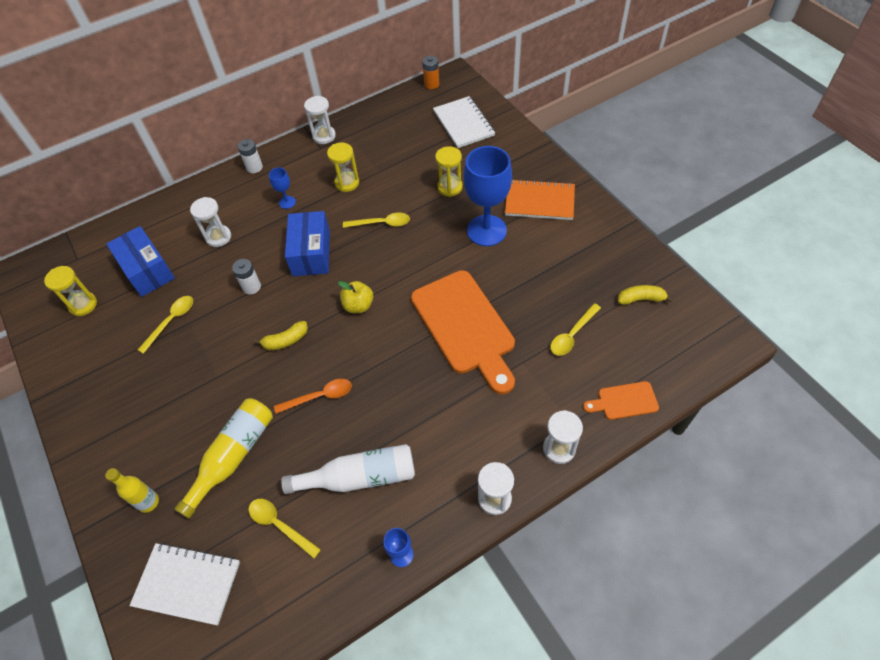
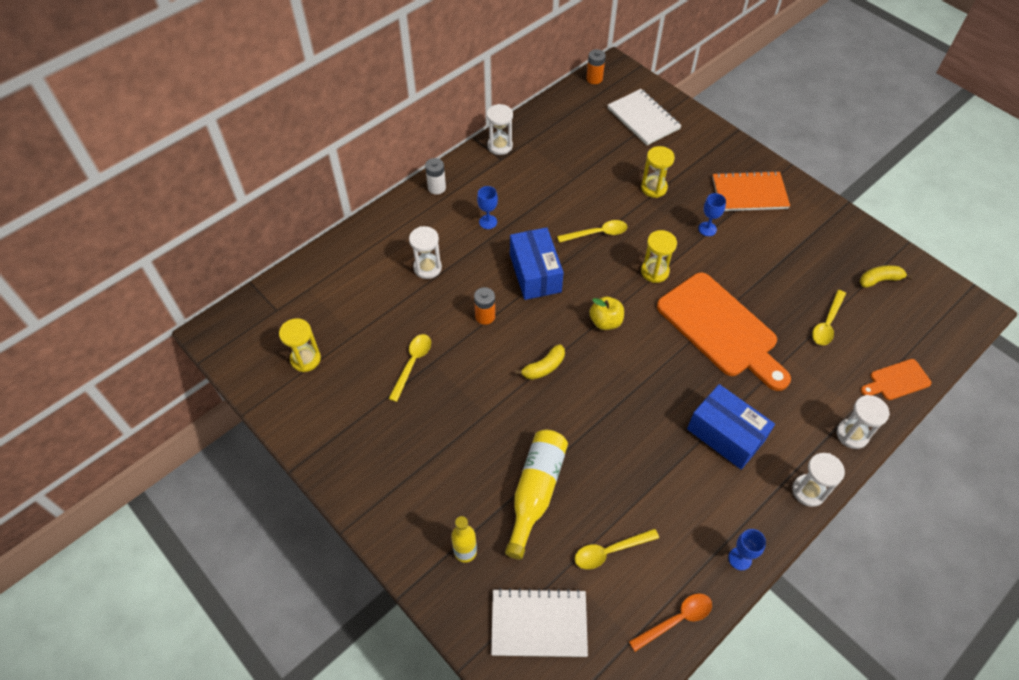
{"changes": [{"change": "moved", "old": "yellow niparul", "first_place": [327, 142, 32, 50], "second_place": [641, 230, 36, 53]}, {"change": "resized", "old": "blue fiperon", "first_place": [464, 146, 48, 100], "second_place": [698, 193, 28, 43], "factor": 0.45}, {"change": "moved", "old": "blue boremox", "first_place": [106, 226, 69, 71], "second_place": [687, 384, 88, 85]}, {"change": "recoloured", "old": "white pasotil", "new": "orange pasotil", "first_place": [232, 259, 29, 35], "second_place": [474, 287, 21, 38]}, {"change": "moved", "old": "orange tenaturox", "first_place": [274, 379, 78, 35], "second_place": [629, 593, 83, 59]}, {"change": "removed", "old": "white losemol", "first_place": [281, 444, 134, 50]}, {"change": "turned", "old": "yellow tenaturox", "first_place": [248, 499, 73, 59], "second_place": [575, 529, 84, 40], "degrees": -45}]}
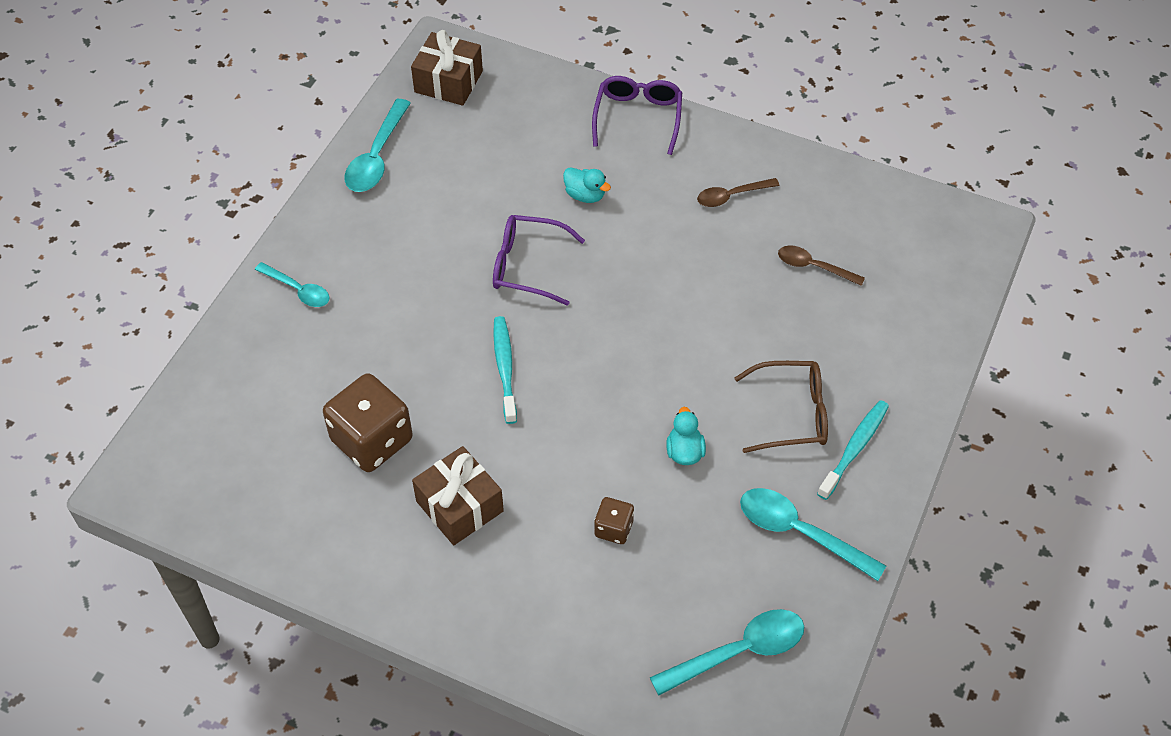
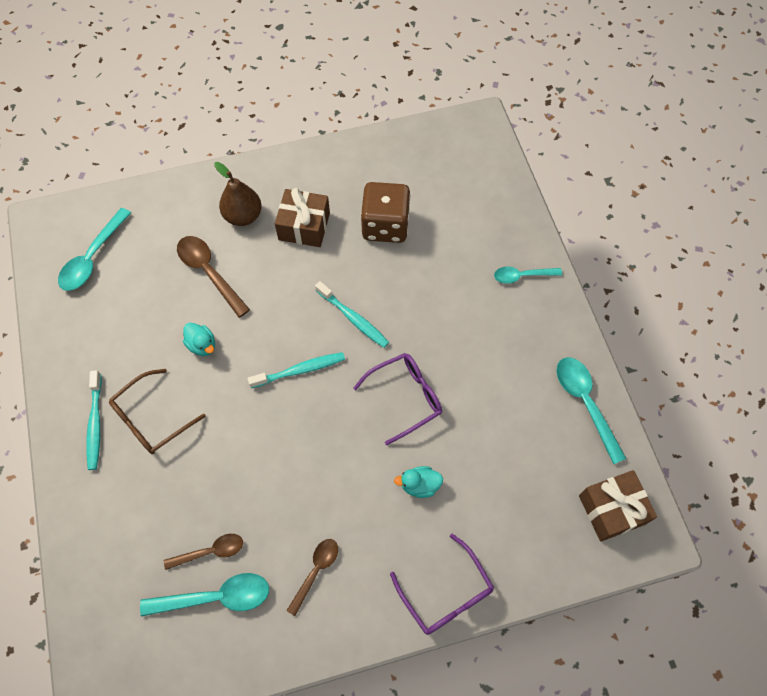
{"changes": [{"change": "moved", "old": "turquoise tenaturox", "first_place": [740, 488, 146, 93], "second_place": [140, 573, 129, 44]}, {"change": "replaced", "old": "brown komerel", "new": "brown tenaturox", "first_place": [594, 497, 40, 47], "second_place": [177, 236, 73, 82]}, {"change": "added", "new": "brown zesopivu", "second_place": [214, 162, 48, 64]}, {"change": "added", "new": "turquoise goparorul", "second_place": [248, 352, 97, 36]}]}
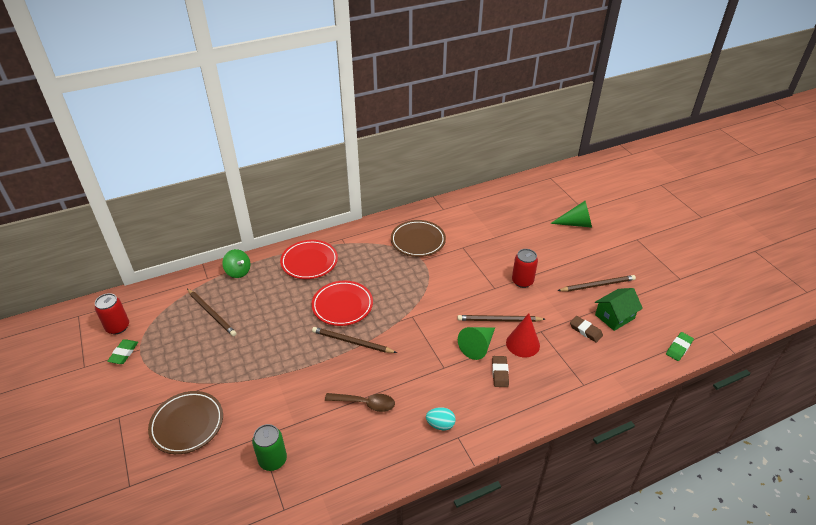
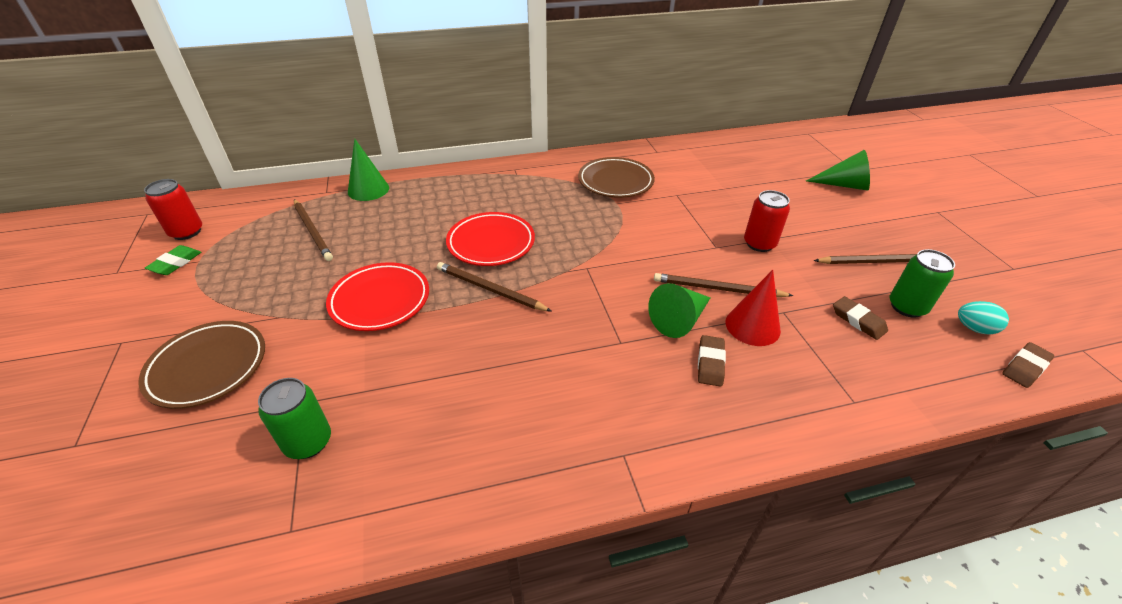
{"changes": [{"change": "moved", "old": "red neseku", "first_place": [280, 240, 58, 39], "second_place": [326, 262, 103, 69]}, {"change": "replaced", "old": "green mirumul", "new": "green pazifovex", "first_place": [222, 249, 28, 29], "second_place": [348, 138, 41, 63]}, {"change": "replaced", "old": "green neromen", "new": "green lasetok", "first_place": [595, 288, 48, 43], "second_place": [890, 249, 65, 69]}, {"change": "recoloured", "old": "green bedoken", "new": "brown bedoken", "first_place": [666, 332, 28, 29], "second_place": [1002, 342, 52, 46]}, {"change": "removed", "old": "brown tenaturox", "first_place": [325, 393, 70, 19]}, {"change": "moved", "old": "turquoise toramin", "first_place": [426, 407, 30, 23], "second_place": [958, 301, 51, 34]}]}
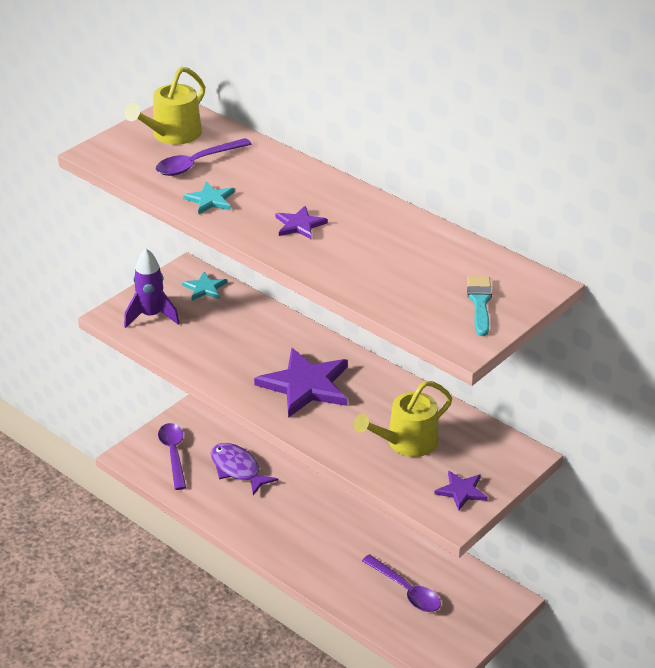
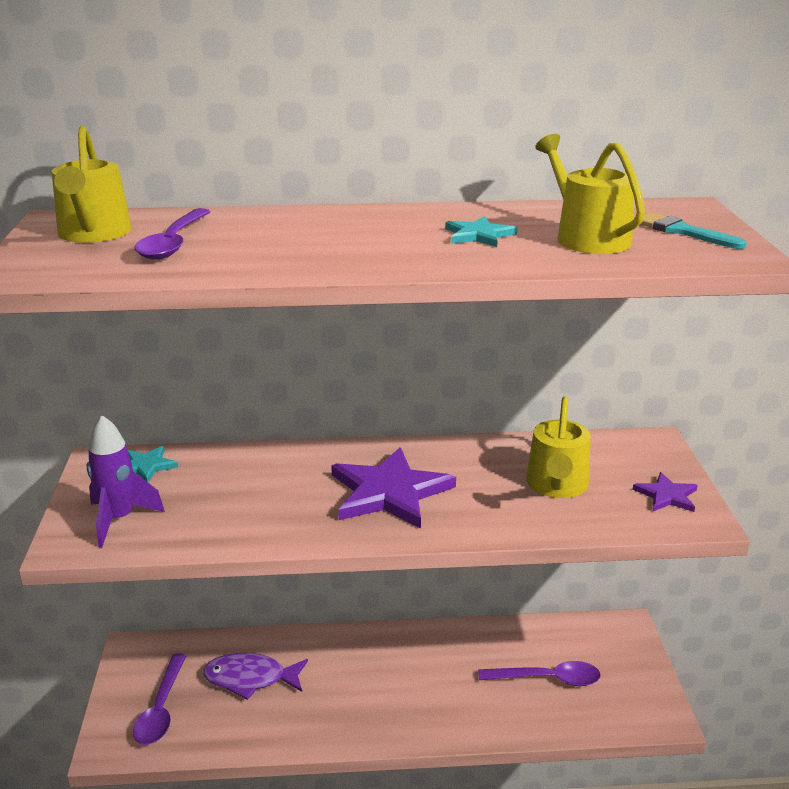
{"changes": [{"change": "moved", "old": "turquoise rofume", "first_place": [183, 182, 52, 33], "second_place": [445, 216, 72, 31]}, {"change": "removed", "old": "purple rofume", "first_place": [276, 206, 52, 34]}, {"change": "turned", "old": "purple tenaturox", "first_place": [158, 423, 28, 67], "second_place": [133, 653, 53, 92], "degrees": -120}, {"change": "added", "new": "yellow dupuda", "second_place": [535, 134, 110, 120]}]}
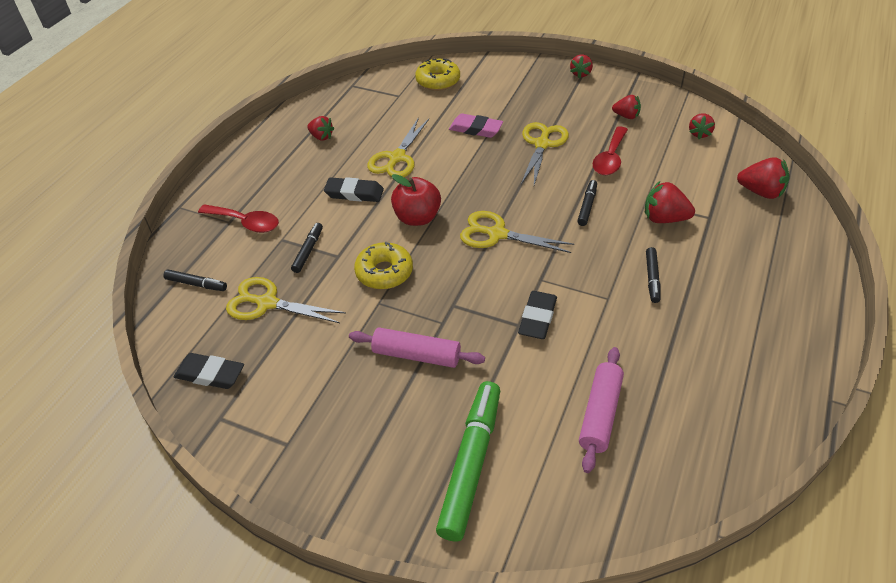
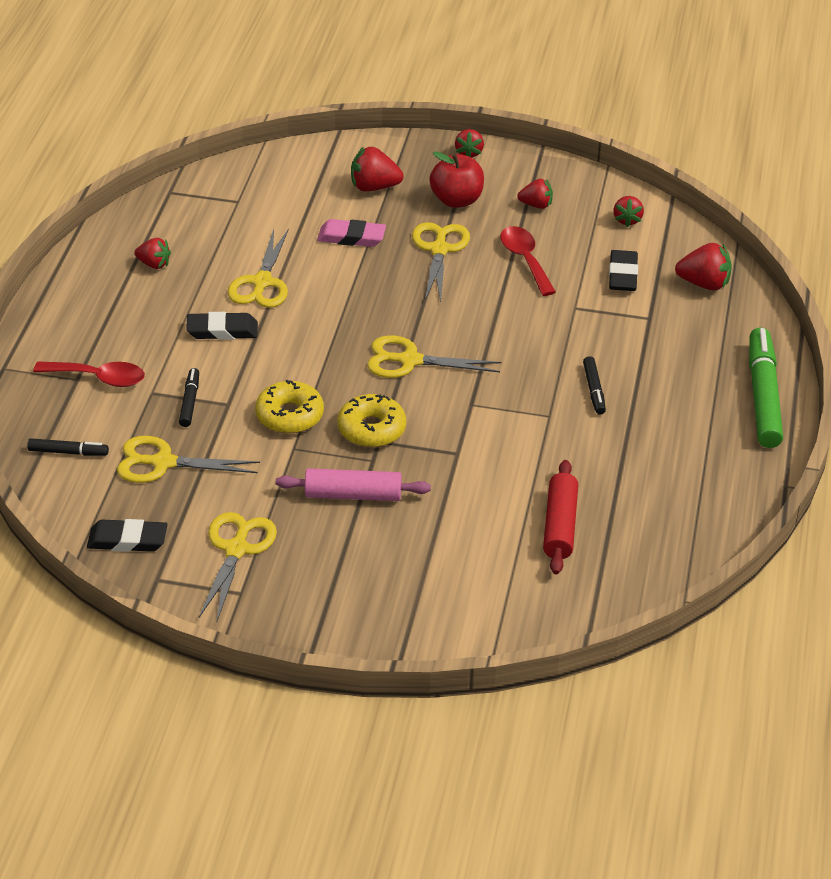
{"changes": [{"change": "moved", "old": "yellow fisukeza", "first_place": [415, 59, 45, 32], "second_place": [337, 394, 69, 53]}, {"change": "turned", "old": "red tenaturox", "first_place": [593, 126, 35, 49], "second_place": [500, 226, 56, 70], "degrees": 150}, {"change": "moved", "old": "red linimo", "first_place": [391, 174, 50, 52], "second_place": [430, 151, 54, 57]}, {"change": "removed", "old": "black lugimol", "first_place": [577, 180, 20, 46]}, {"change": "moved", "old": "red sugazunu", "first_place": [645, 181, 50, 42], "second_place": [351, 146, 53, 46]}, {"change": "moved", "old": "black bedoken", "first_place": [518, 291, 39, 48], "second_place": [609, 250, 29, 41]}, {"change": "recoloured", "old": "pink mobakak", "new": "red mobakak", "first_place": [579, 347, 45, 126], "second_place": [543, 460, 35, 114]}, {"change": "moved", "old": "green lugimol", "first_place": [436, 381, 64, 161], "second_place": [749, 328, 34, 120]}, {"change": "added", "new": "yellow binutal", "second_place": [199, 512, 78, 109]}]}
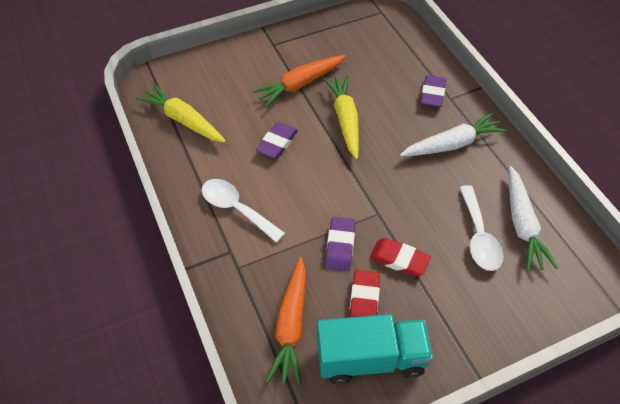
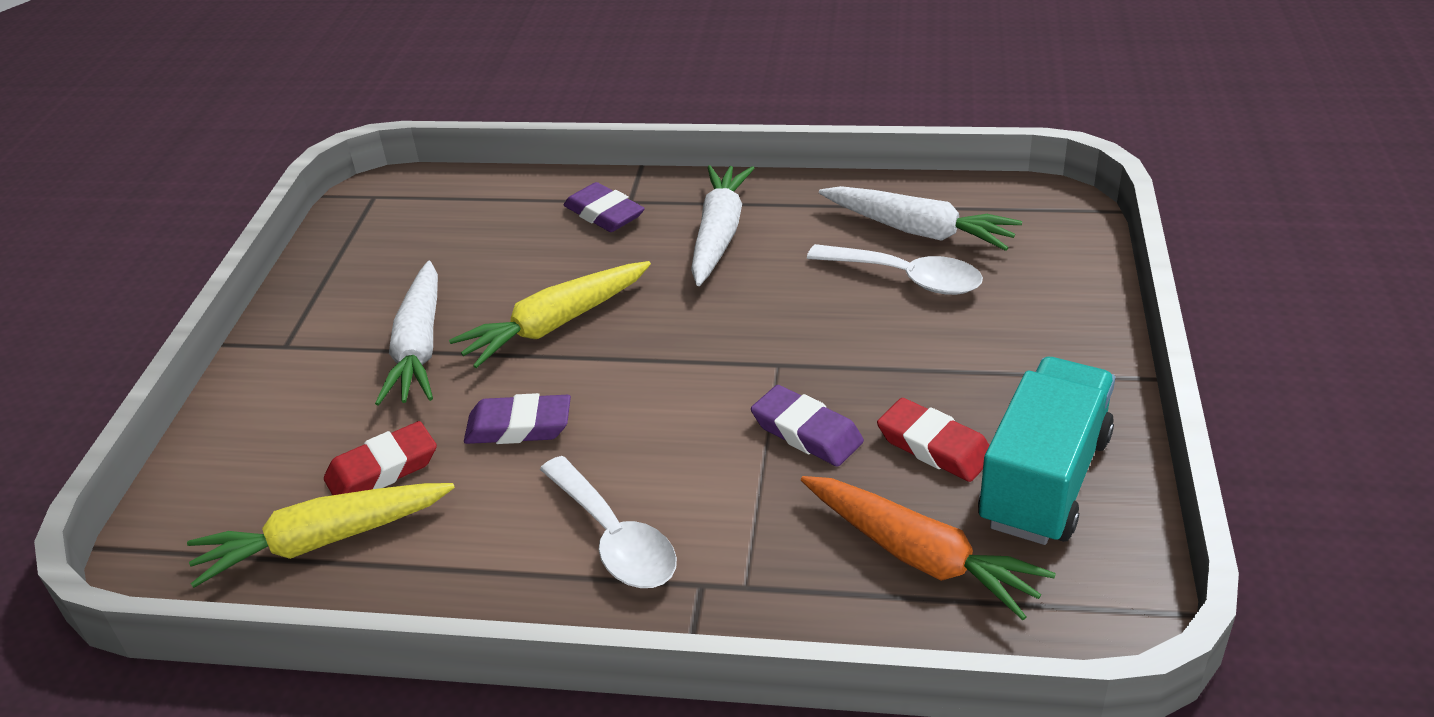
{"changes": [{"change": "recoloured", "old": "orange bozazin", "new": "white bozazin", "first_place": [253, 55, 93, 52], "second_place": [375, 261, 63, 145]}, {"change": "turned", "old": "yellow bozazin", "first_place": [323, 75, 36, 84], "second_place": [449, 261, 202, 107], "degrees": -60}, {"change": "turned", "old": "purple bedoken", "first_place": [256, 122, 42, 37], "second_place": [464, 393, 107, 51], "degrees": -60}, {"change": "turned", "old": "white tenaturox", "first_place": [202, 179, 83, 64], "second_place": [540, 456, 137, 132], "degrees": -105}, {"change": "moved", "old": "red bedoken", "first_place": [370, 238, 61, 38], "second_place": [324, 421, 113, 74]}]}
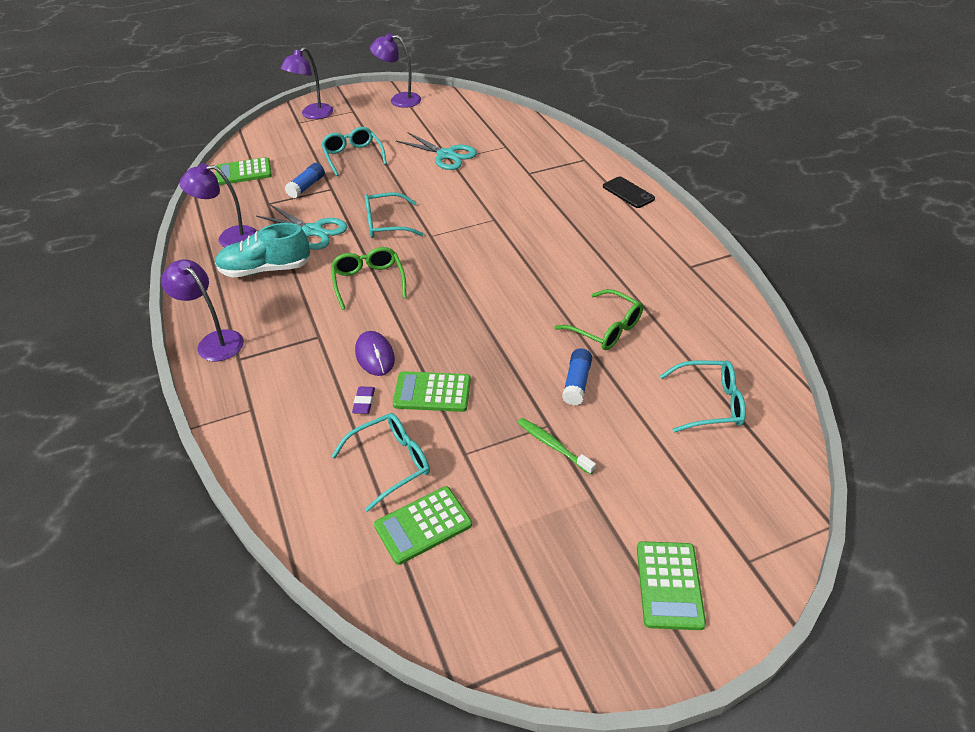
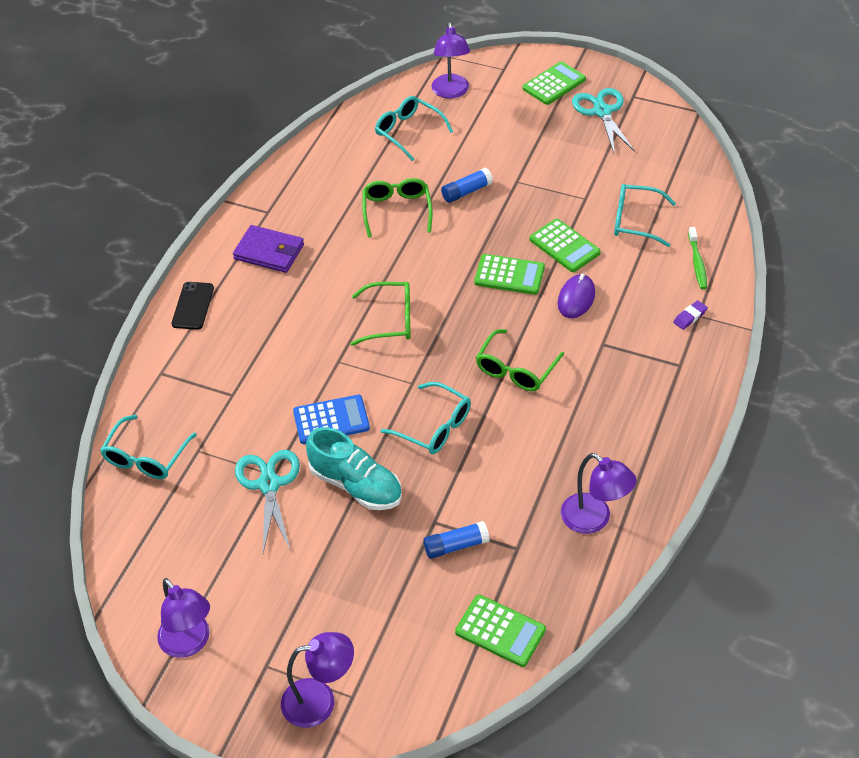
{"changes": [{"change": "moved", "old": "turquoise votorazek", "first_place": [321, 127, 66, 49], "second_place": [100, 415, 97, 64]}, {"change": "moved", "old": "turquoise binutal", "first_place": [256, 205, 92, 45], "second_place": [572, 88, 63, 65]}, {"change": "moved", "old": "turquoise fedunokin", "first_place": [215, 223, 96, 55], "second_place": [306, 427, 96, 83]}, {"change": "moved", "old": "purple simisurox", "first_place": [161, 259, 83, 102], "second_place": [432, 22, 38, 76]}, {"change": "moved", "old": "purple bedoken", "first_place": [352, 386, 23, 28], "second_place": [673, 300, 35, 30]}, {"change": "moved", "old": "green goparorul", "first_place": [517, 418, 79, 57], "second_place": [688, 227, 19, 62]}, {"change": "moved", "old": "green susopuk", "first_place": [374, 486, 98, 79], "second_place": [474, 254, 71, 41]}, {"change": "added", "new": "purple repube", "second_place": [233, 225, 71, 48]}, {"change": "added", "new": "green votorazek", "second_place": [351, 282, 59, 64]}, {"change": "added", "new": "blue susopuk", "second_place": [293, 395, 77, 49]}]}
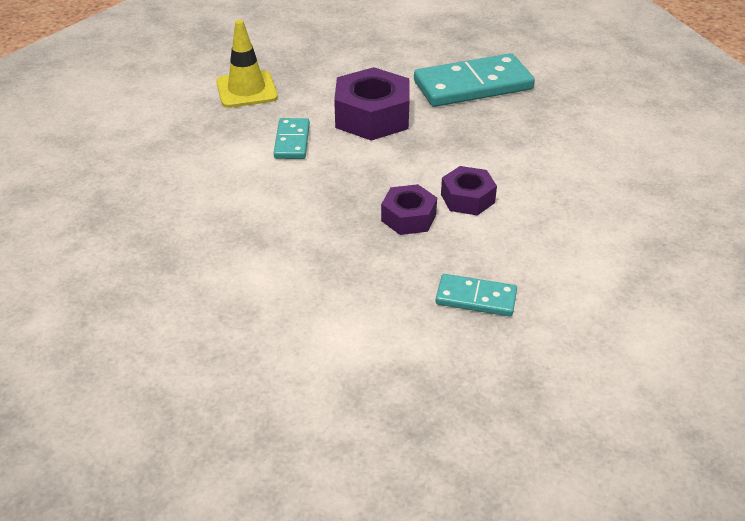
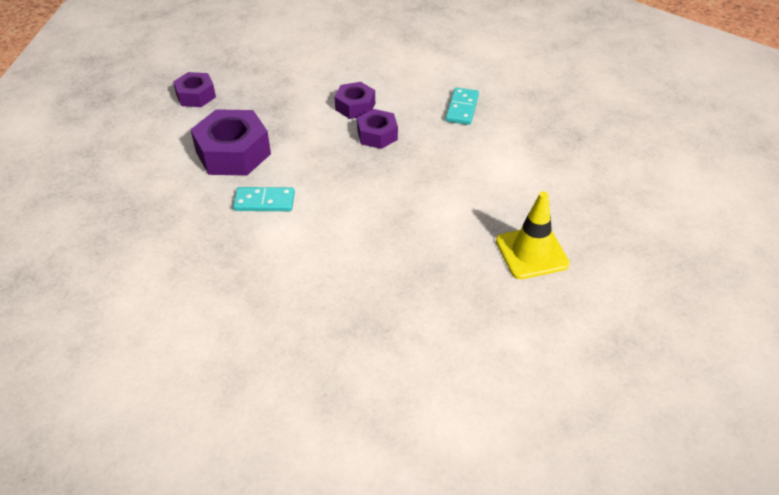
{"changes": [{"change": "moved", "old": "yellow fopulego", "first_place": [216, 20, 62, 88], "second_place": [496, 192, 74, 87]}, {"change": "replaced", "old": "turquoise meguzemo", "new": "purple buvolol", "first_place": [414, 53, 121, 54], "second_place": [173, 72, 43, 35]}]}
